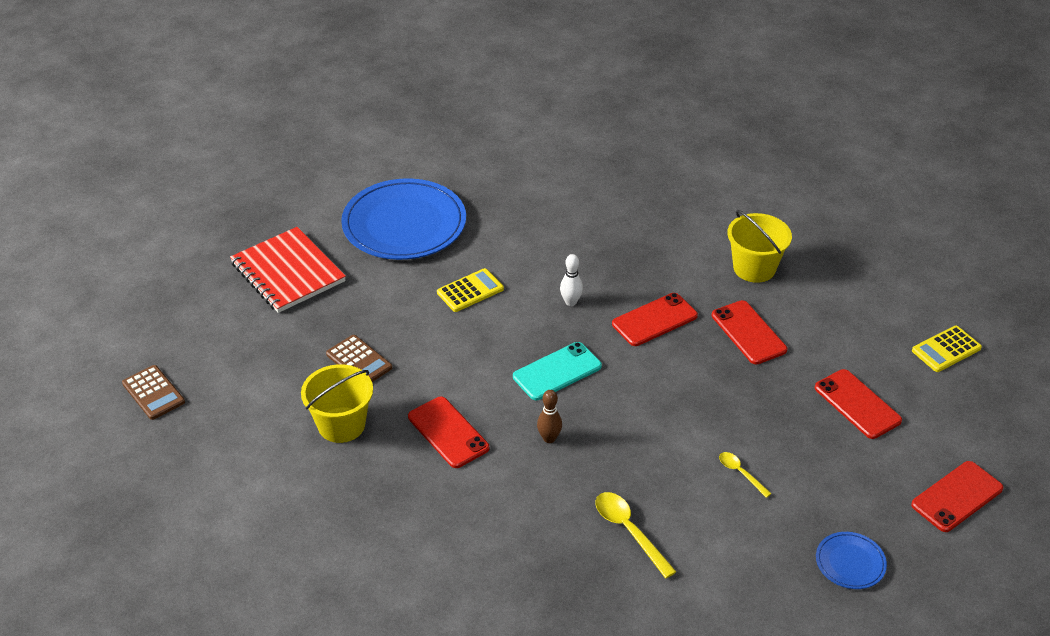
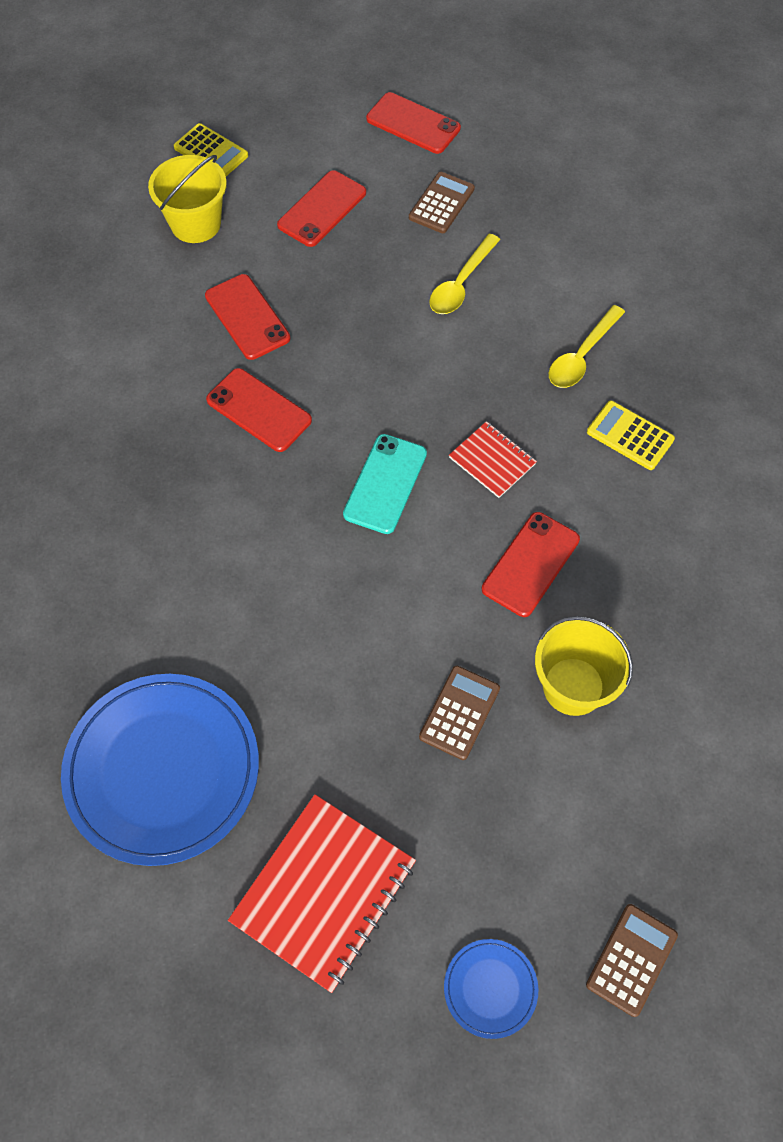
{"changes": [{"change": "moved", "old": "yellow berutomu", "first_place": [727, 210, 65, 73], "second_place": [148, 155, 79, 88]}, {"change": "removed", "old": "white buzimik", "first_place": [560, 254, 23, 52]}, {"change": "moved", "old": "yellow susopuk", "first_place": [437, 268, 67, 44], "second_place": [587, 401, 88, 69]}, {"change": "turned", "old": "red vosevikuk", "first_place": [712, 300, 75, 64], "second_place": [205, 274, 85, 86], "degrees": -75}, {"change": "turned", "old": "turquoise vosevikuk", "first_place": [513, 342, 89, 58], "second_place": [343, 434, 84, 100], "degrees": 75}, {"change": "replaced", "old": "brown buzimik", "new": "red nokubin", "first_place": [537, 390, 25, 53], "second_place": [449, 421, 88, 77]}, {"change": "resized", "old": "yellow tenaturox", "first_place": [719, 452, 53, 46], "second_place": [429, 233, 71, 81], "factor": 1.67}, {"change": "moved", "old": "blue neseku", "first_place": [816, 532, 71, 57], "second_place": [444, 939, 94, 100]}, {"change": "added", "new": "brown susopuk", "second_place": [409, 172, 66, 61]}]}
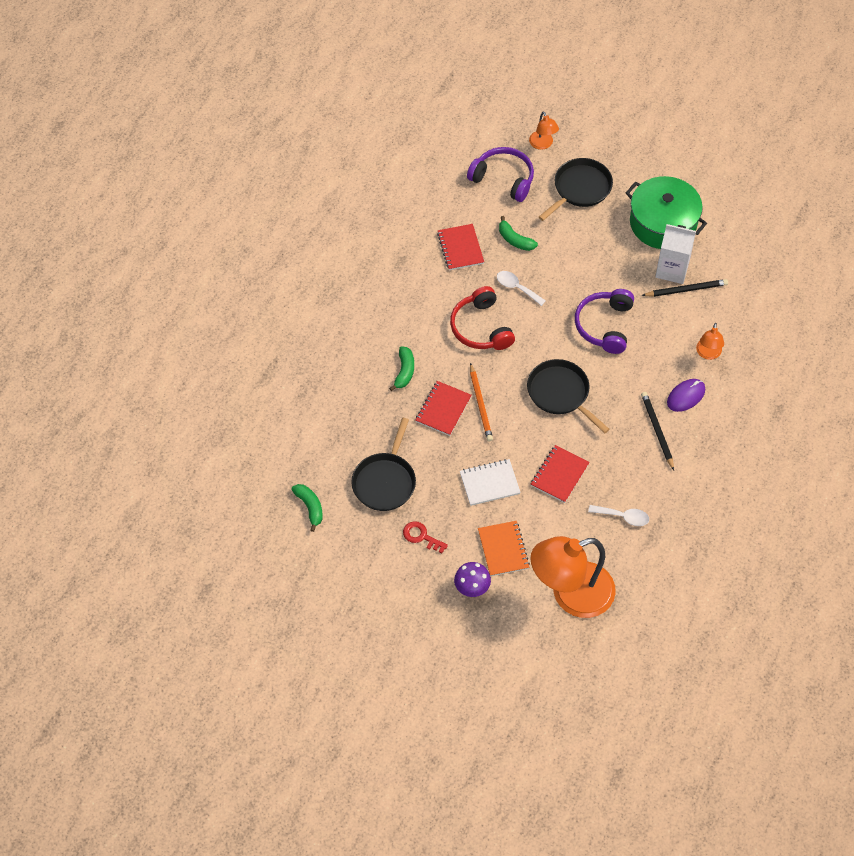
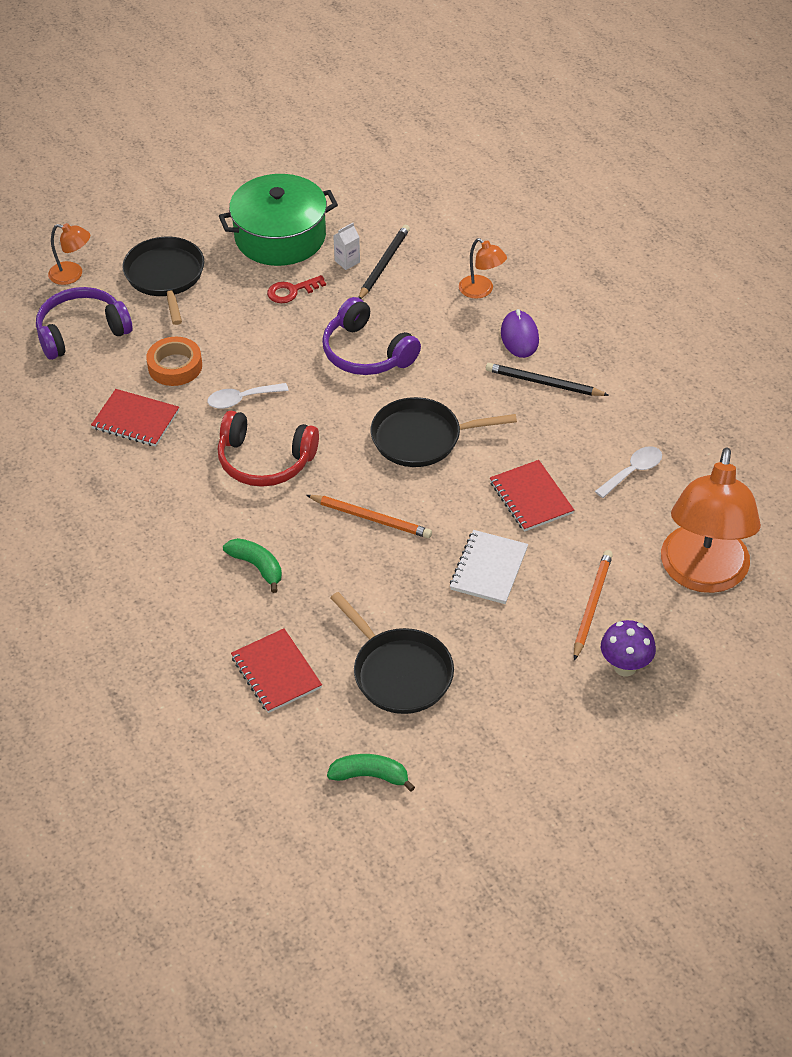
{"changes": [{"change": "replaced", "old": "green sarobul", "new": "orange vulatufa", "first_place": [499, 216, 39, 35], "second_place": [146, 337, 56, 49]}, {"change": "resized", "old": "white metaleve", "first_place": [655, 224, 41, 60], "second_place": [333, 223, 27, 47], "factor": 0.48}, {"change": "moved", "old": "red nokubin", "first_place": [415, 381, 57, 55], "second_place": [231, 628, 91, 85]}, {"change": "moved", "old": "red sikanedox", "first_place": [403, 521, 45, 32], "second_place": [267, 275, 59, 28]}, {"change": "replaced", "old": "orange nokubin", "new": "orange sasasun", "first_place": [478, 521, 52, 55], "second_place": [574, 550, 39, 111]}]}
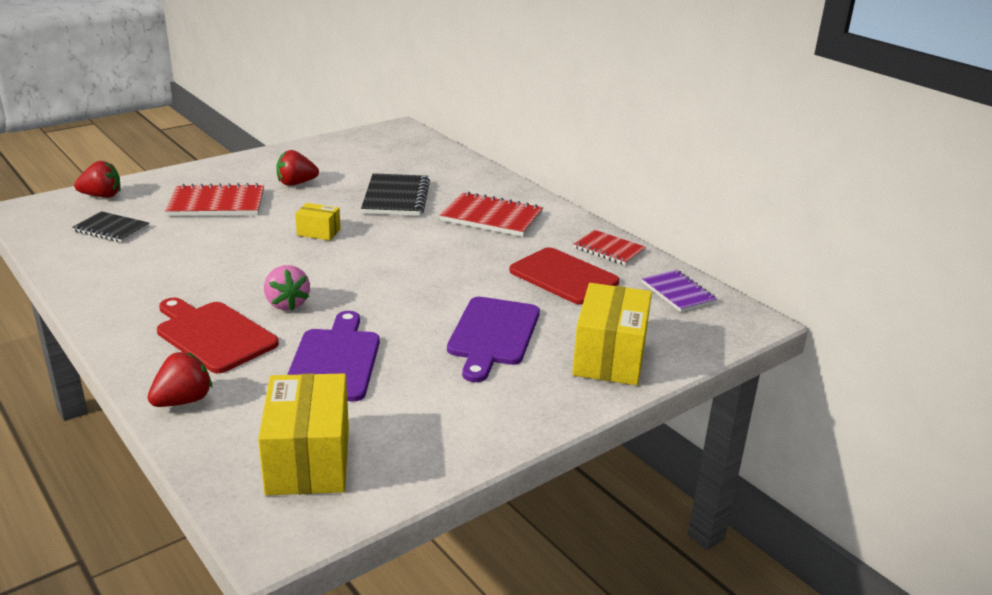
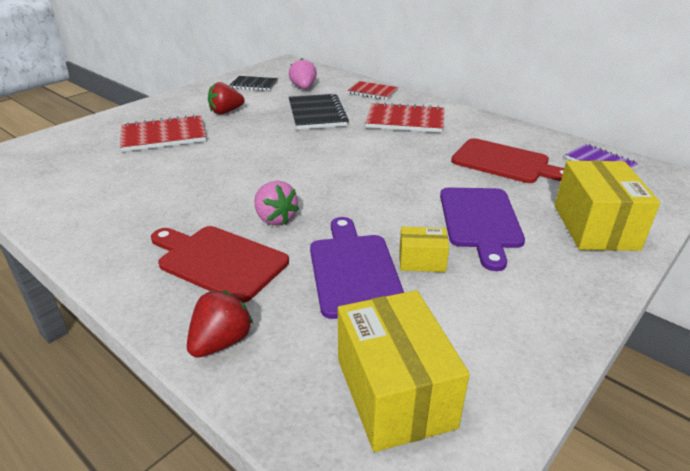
{"changes": [{"change": "removed", "old": "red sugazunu", "first_place": [74, 161, 47, 37]}, {"change": "moved", "old": "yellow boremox", "first_place": [295, 203, 46, 37], "second_place": [399, 227, 50, 45]}, {"change": "moved", "old": "black nokubin", "first_place": [72, 211, 77, 32], "second_place": [229, 76, 49, 15]}, {"change": "moved", "old": "red nokubin", "first_place": [573, 230, 73, 35], "second_place": [347, 81, 52, 19]}, {"change": "added", "new": "pink sugazunu", "second_place": [289, 58, 28, 31]}]}
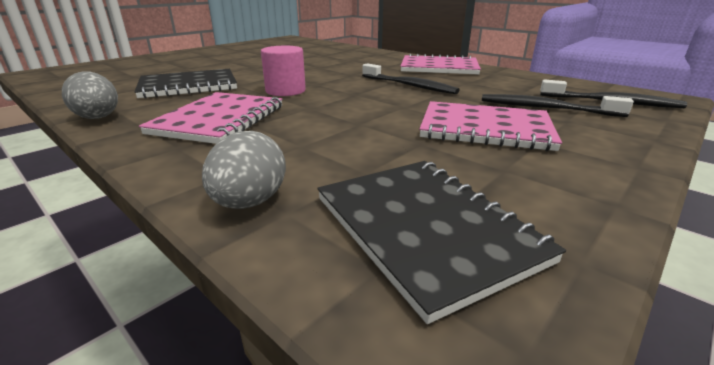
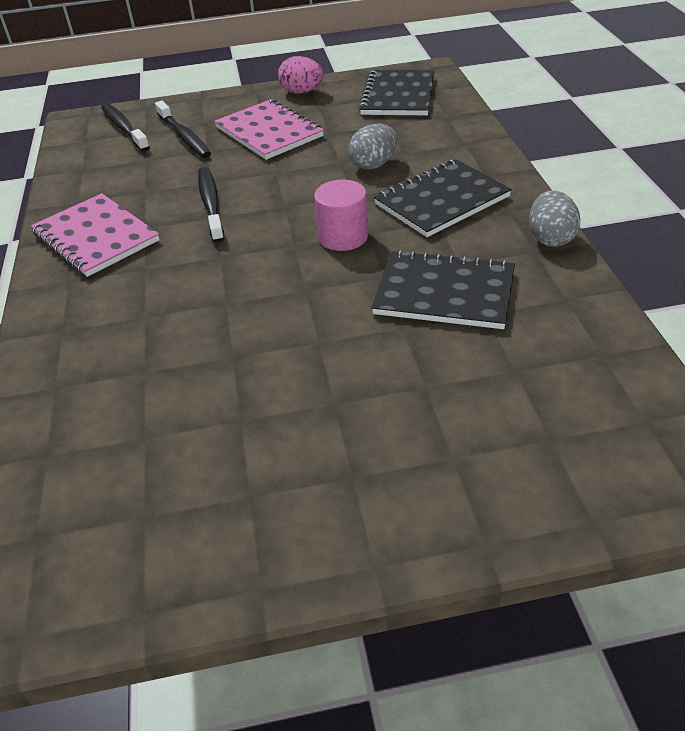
{"changes": [{"change": "recoloured", "old": "pink nokubin", "new": "black nokubin", "first_place": [139, 92, 144, 52], "second_place": [374, 159, 138, 78]}, {"change": "moved", "old": "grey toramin", "first_place": [202, 131, 84, 78], "second_place": [348, 123, 49, 47]}, {"change": "added", "new": "pink toramin", "second_place": [278, 56, 46, 37]}]}
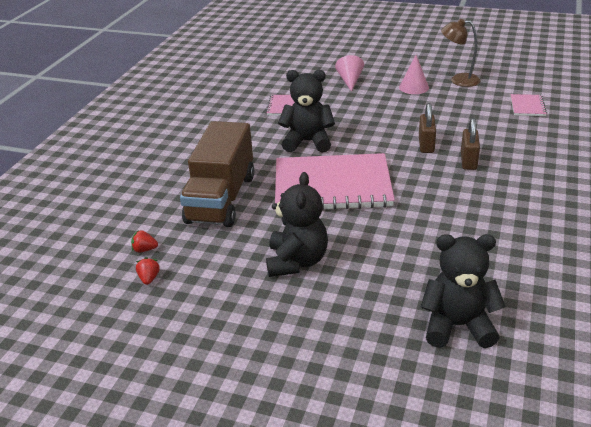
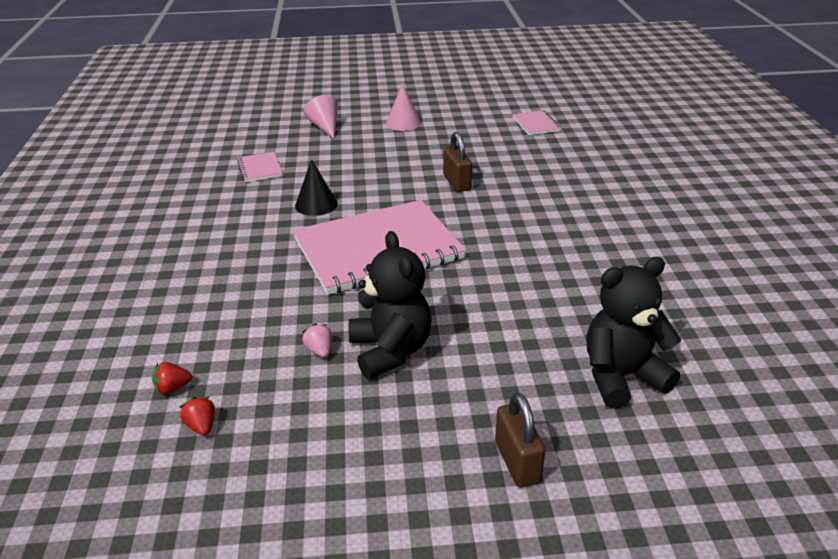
{"changes": [{"change": "removed", "old": "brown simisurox", "first_place": [441, 19, 40, 68]}, {"change": "replaced", "old": "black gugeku", "new": "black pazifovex", "first_place": [278, 70, 57, 83], "second_place": [295, 159, 43, 57]}, {"change": "moved", "old": "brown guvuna", "first_place": [461, 118, 19, 52], "second_place": [495, 392, 50, 95]}, {"change": "removed", "old": "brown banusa", "first_place": [180, 121, 74, 106]}, {"change": "added", "new": "pink sugazunu", "second_place": [302, 323, 30, 35]}]}
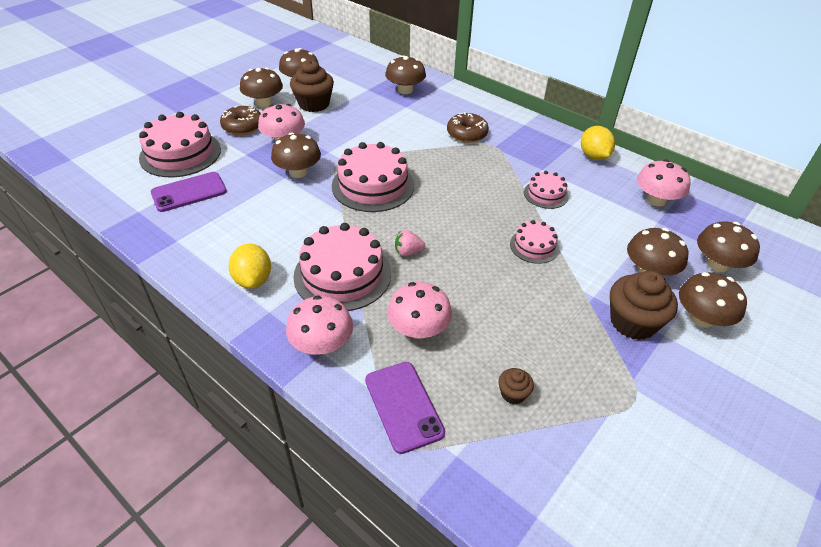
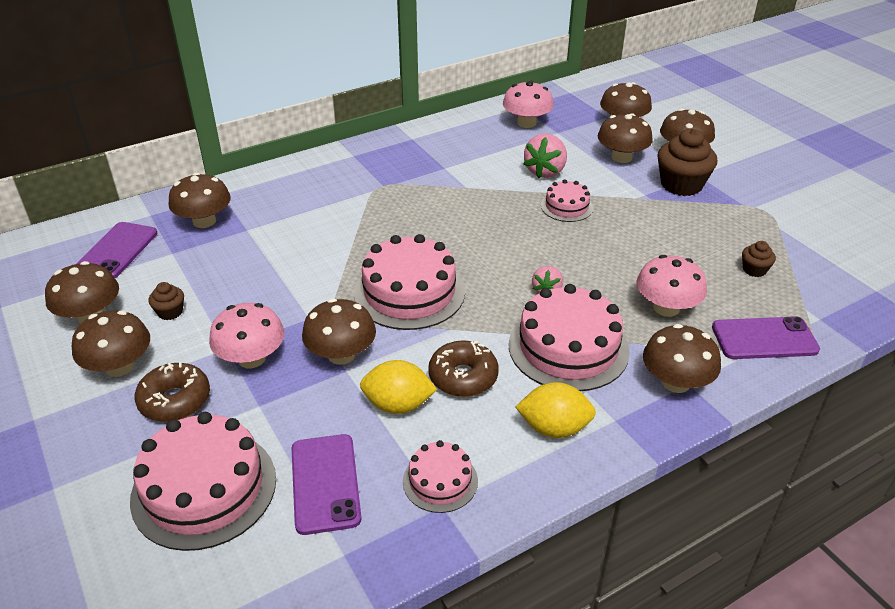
{"changes": [{"change": "resized", "old": "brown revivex", "first_place": [290, 60, 44, 52], "second_place": [148, 282, 36, 38], "factor": 0.49}, {"change": "moved", "old": "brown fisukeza", "first_place": [447, 112, 42, 31], "second_place": [428, 341, 71, 56]}, {"change": "moved", "old": "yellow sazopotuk", "first_place": [581, 126, 34, 34], "second_place": [360, 360, 77, 54]}, {"change": "moved", "old": "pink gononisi", "first_place": [524, 171, 45, 38], "second_place": [403, 440, 75, 73]}, {"change": "recoloured", "old": "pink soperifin", "new": "brown soperifin", "first_place": [286, 295, 67, 60], "second_place": [643, 324, 78, 69]}, {"change": "added", "new": "pink sugazunu", "second_place": [523, 134, 44, 44]}, {"change": "added", "new": "purple vosevikuk", "second_place": [76, 222, 81, 56]}]}
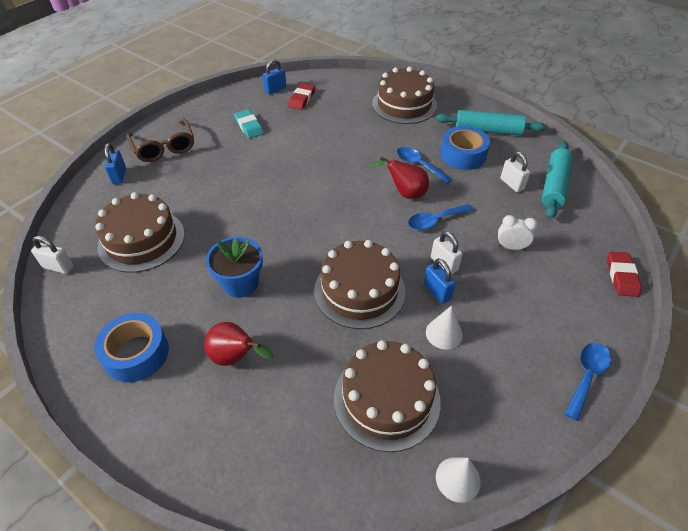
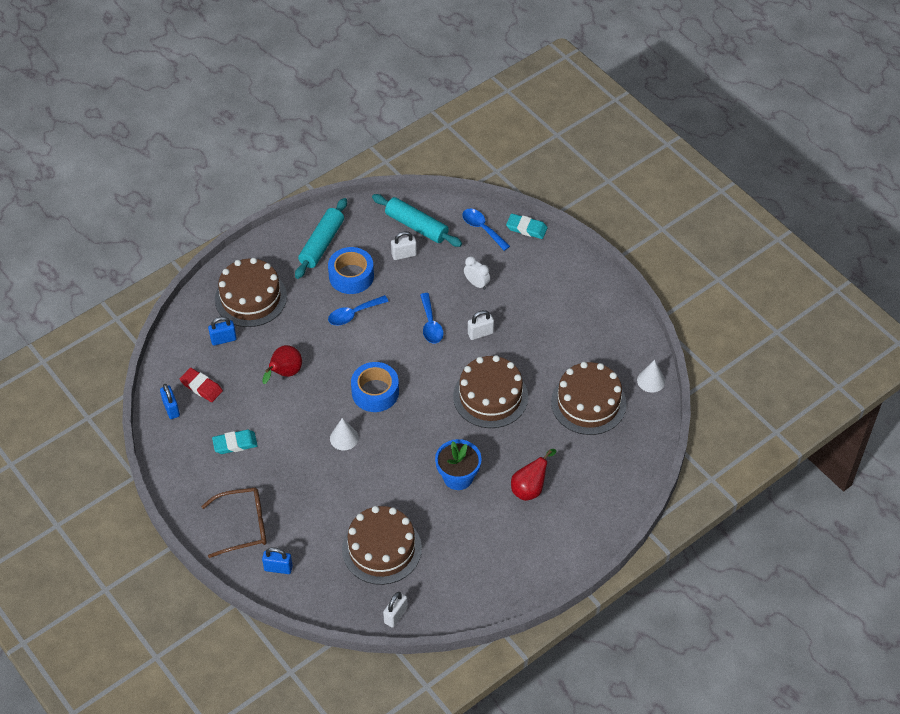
{"changes": [{"change": "moved", "old": "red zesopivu", "first_place": [370, 156, 59, 43], "second_place": [262, 345, 40, 39]}, {"change": "turned", "old": "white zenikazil", "first_place": [498, 215, 40, 35], "second_place": [464, 256, 26, 34], "degrees": 105}, {"change": "recoloured", "old": "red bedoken", "new": "turquoise bedoken", "first_place": [607, 252, 34, 45], "second_place": [506, 214, 42, 25]}, {"change": "moved", "old": "blue guvuna", "first_place": [424, 258, 32, 46], "second_place": [208, 316, 29, 30]}, {"change": "moved", "old": "white pazifovex", "first_place": [426, 306, 37, 44], "second_place": [330, 418, 29, 32]}, {"change": "moved", "old": "blue vulatufa", "first_place": [94, 313, 75, 69], "second_place": [351, 362, 48, 50]}, {"change": "moved", "old": "blue tenaturox", "first_place": [564, 343, 47, 78], "second_place": [462, 209, 48, 42]}]}
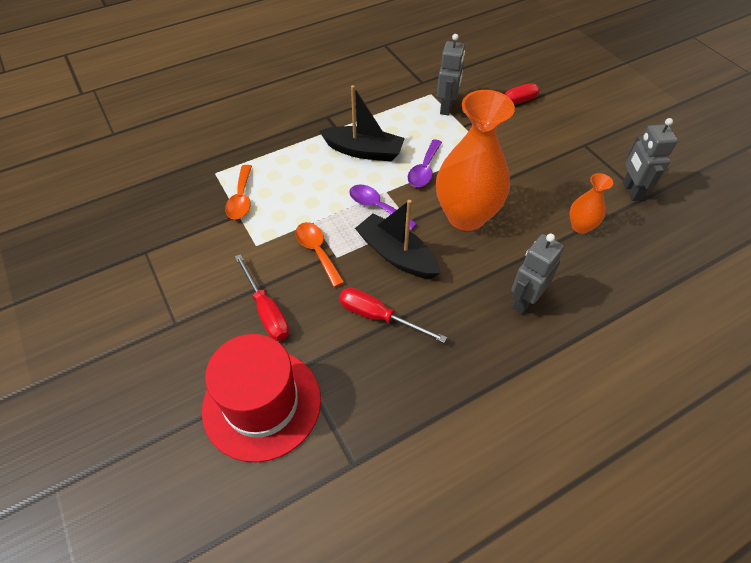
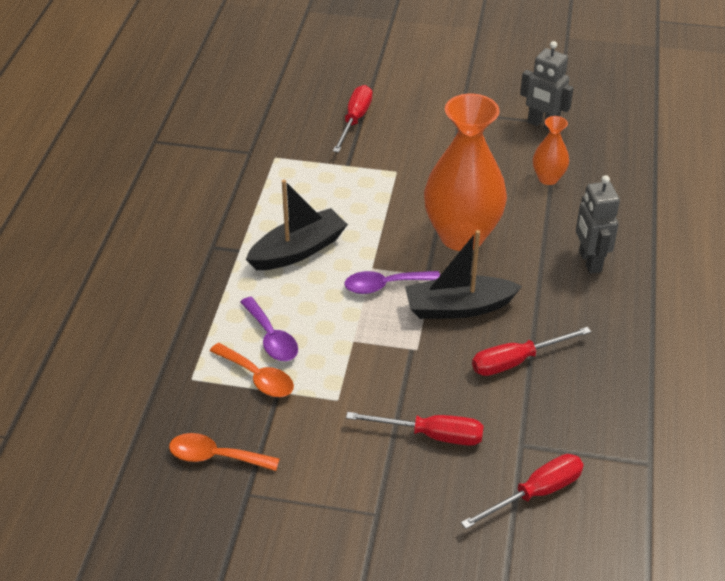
{"changes": [{"change": "removed", "old": "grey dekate", "first_place": [437, 34, 28, 81]}, {"change": "moved", "old": "purple tenaturox", "first_place": [408, 139, 34, 48], "second_place": [240, 297, 58, 64]}, {"change": "moved", "old": "orange tenaturox", "first_place": [296, 222, 48, 65], "second_place": [169, 433, 111, 38]}, {"change": "replaced", "old": "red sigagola", "new": "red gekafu", "first_place": [202, 334, 119, 129], "second_place": [461, 454, 123, 75]}]}
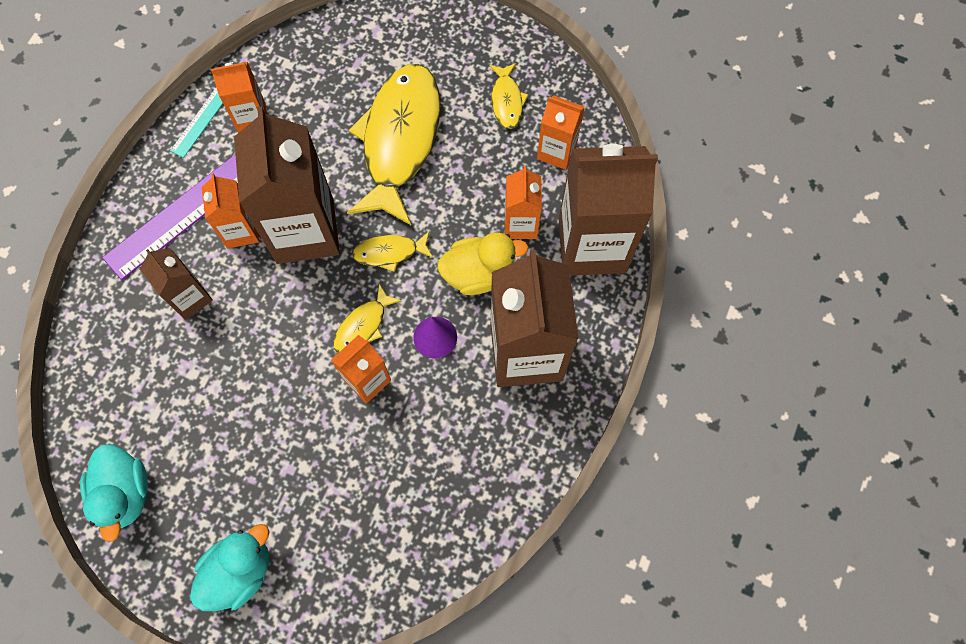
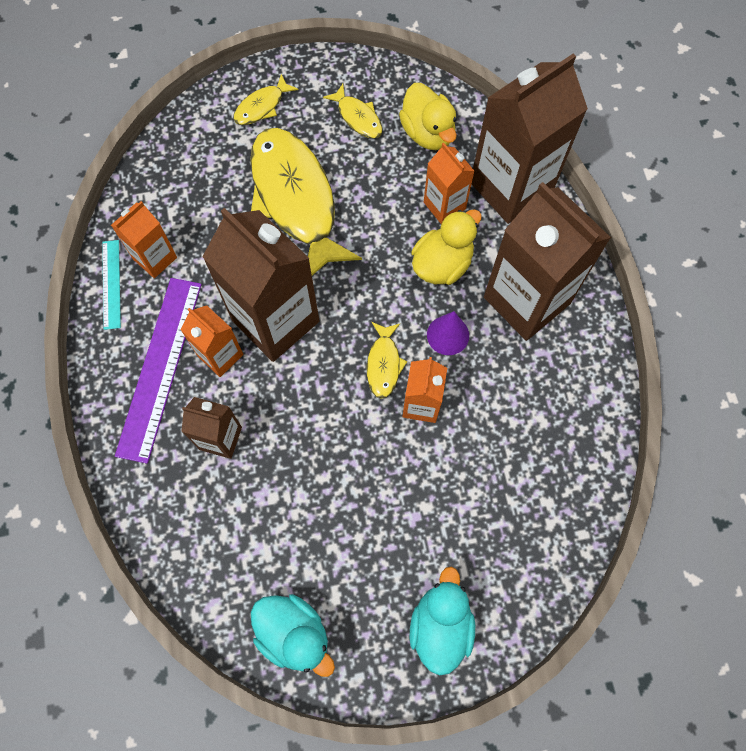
{"changes": [{"change": "replaced", "old": "orange metaleve", "new": "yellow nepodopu", "first_place": [537, 95, 48, 75], "second_place": [399, 83, 58, 67]}, {"change": "moved", "old": "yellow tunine", "first_place": [352, 232, 81, 40], "second_place": [233, 74, 66, 51]}]}
